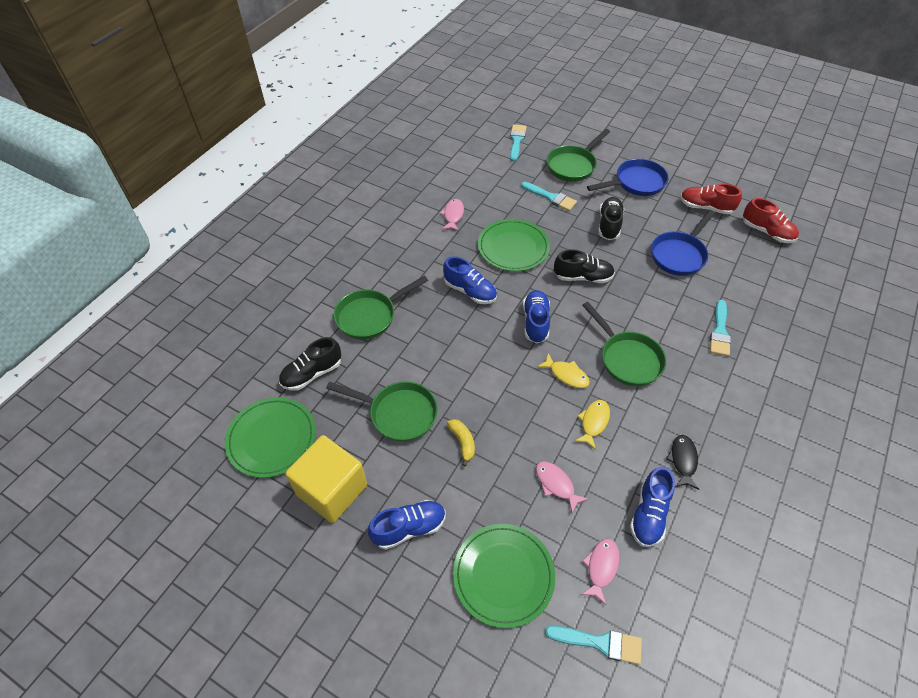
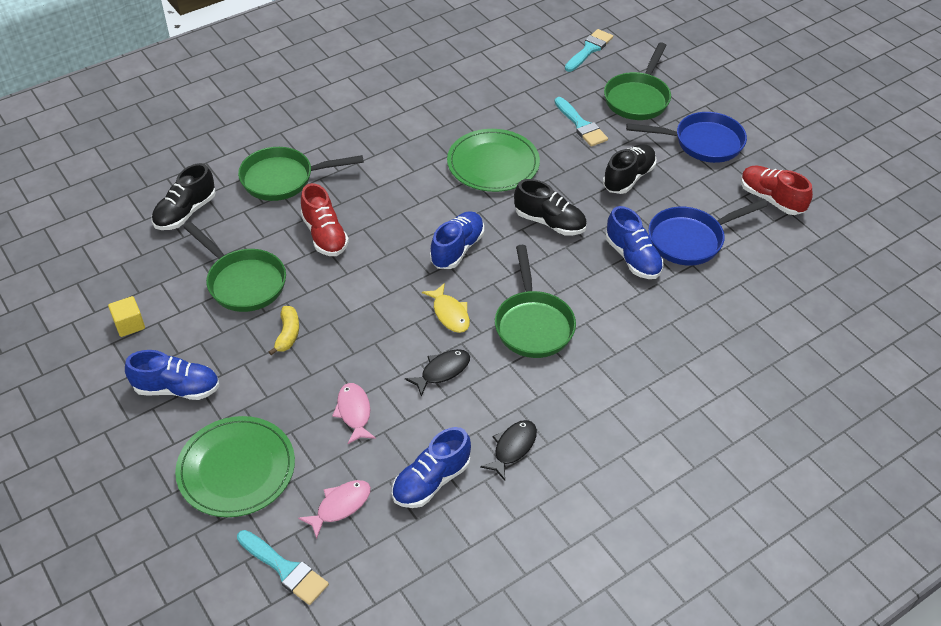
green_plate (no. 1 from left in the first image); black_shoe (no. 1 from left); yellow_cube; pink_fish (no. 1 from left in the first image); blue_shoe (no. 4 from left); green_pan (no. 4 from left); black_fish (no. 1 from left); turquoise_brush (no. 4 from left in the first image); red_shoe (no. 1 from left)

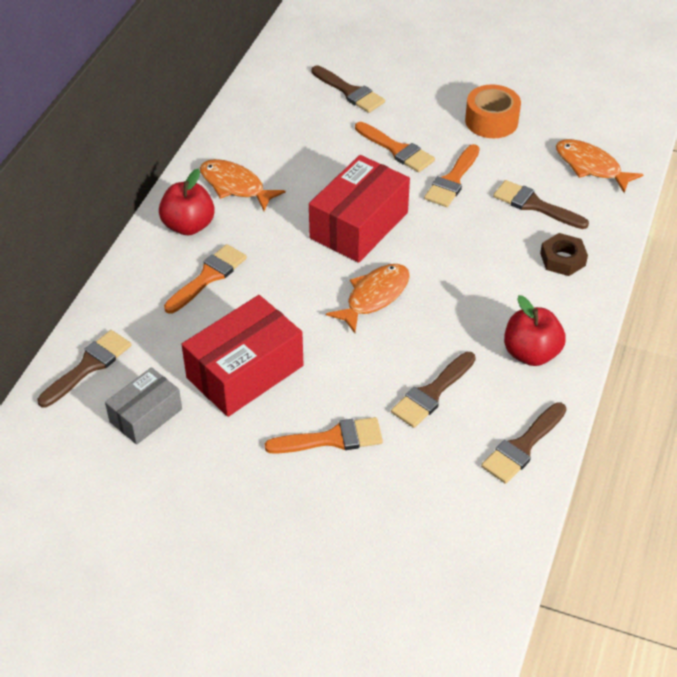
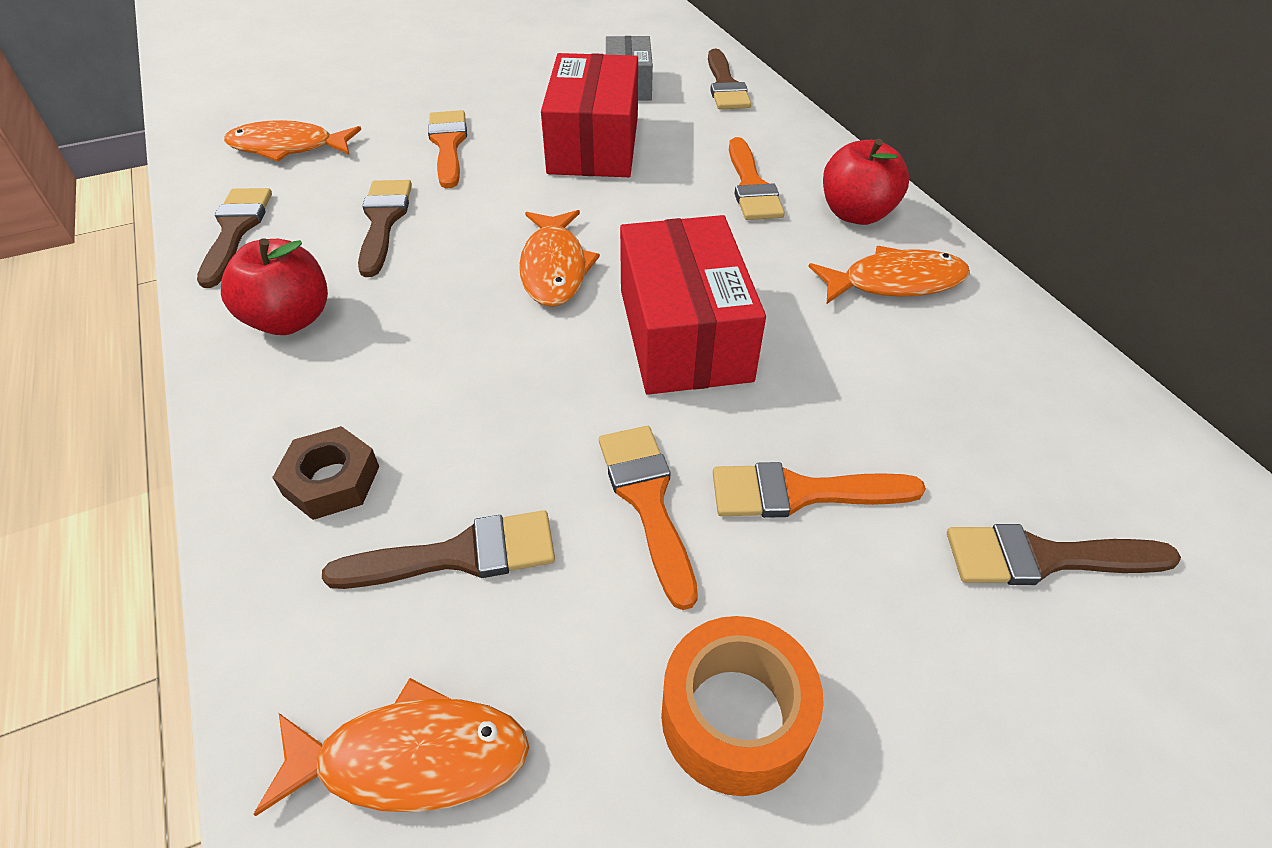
orange_brush (no. 1 from left); orange_fish (no. 1 from left)

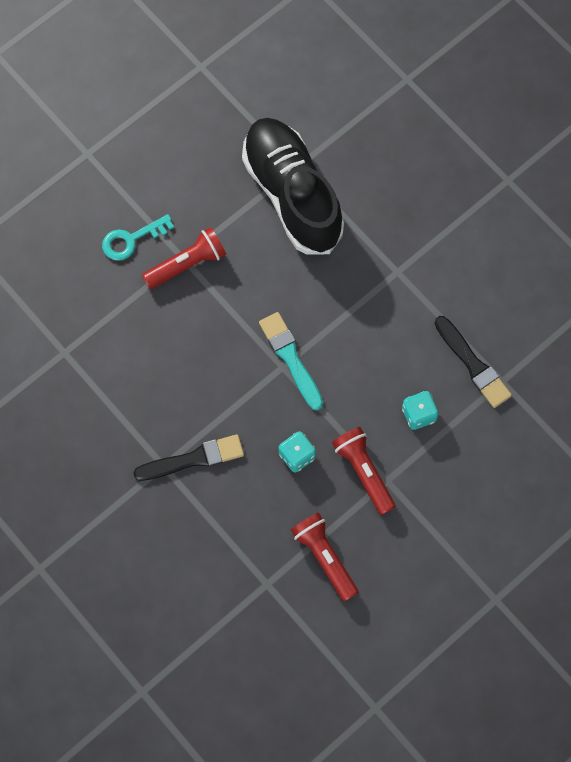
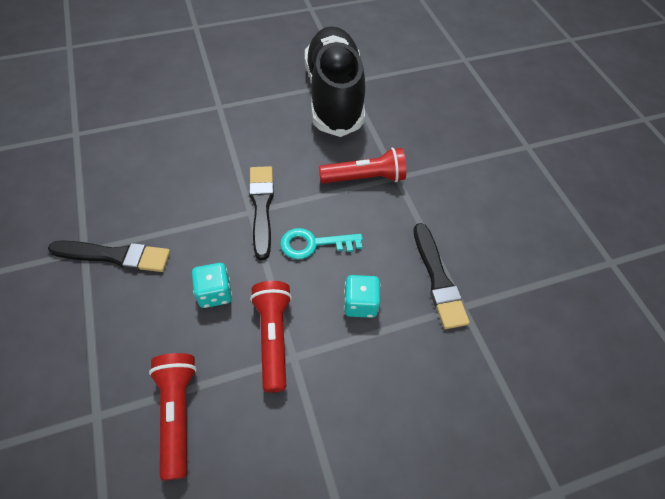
turquoise_key; red_flashlight (no. 3 from left); black_brush (no. 2 from left)

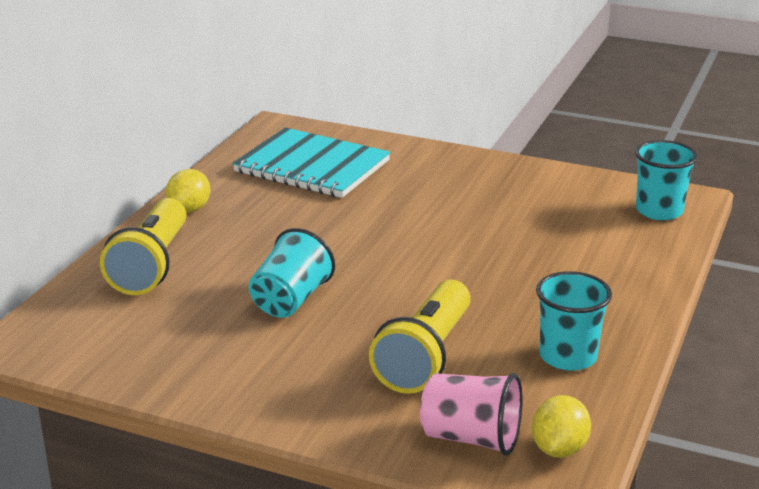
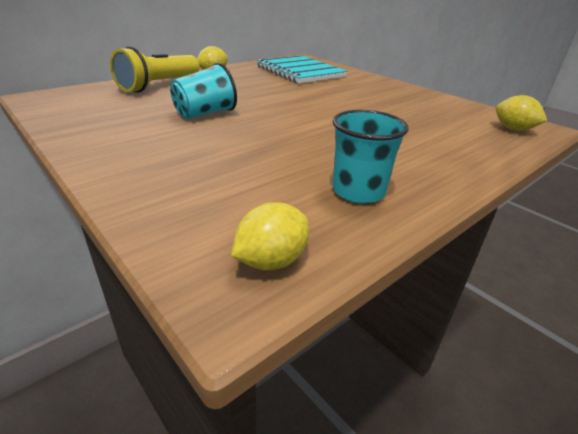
yellow_flashlight (no. 2 from left in the first image); pink_cup; yellow_lemon (no. 3 from left)

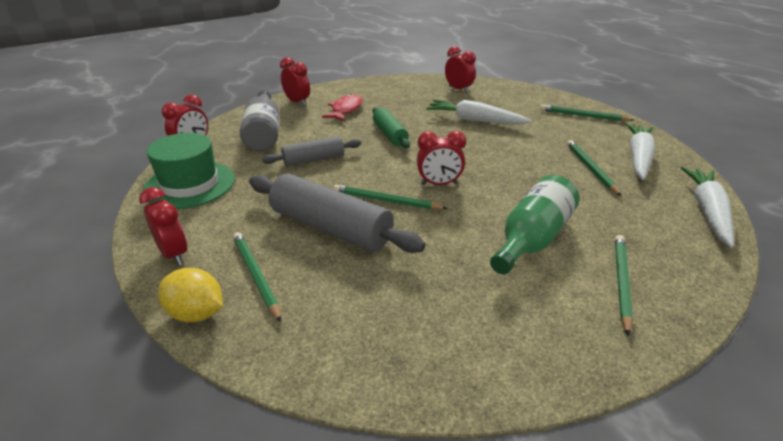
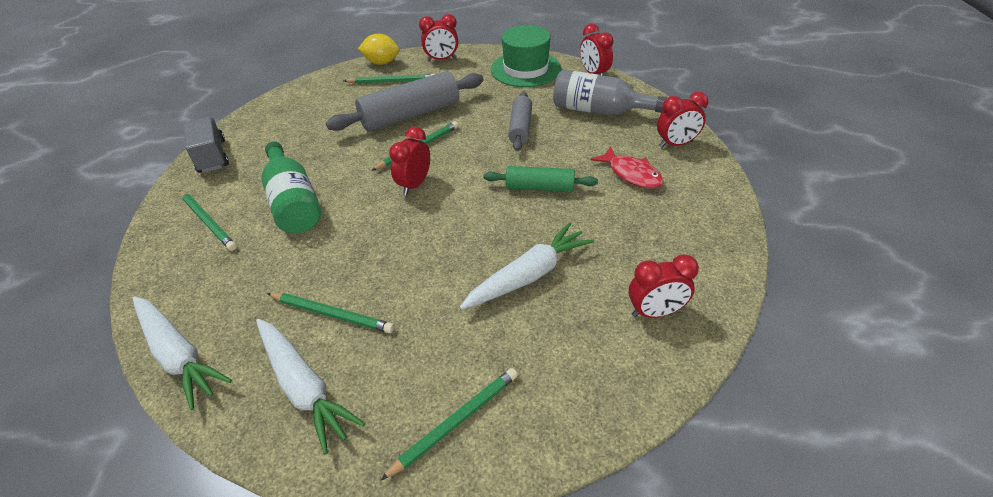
yellow_lemon; grey_truck

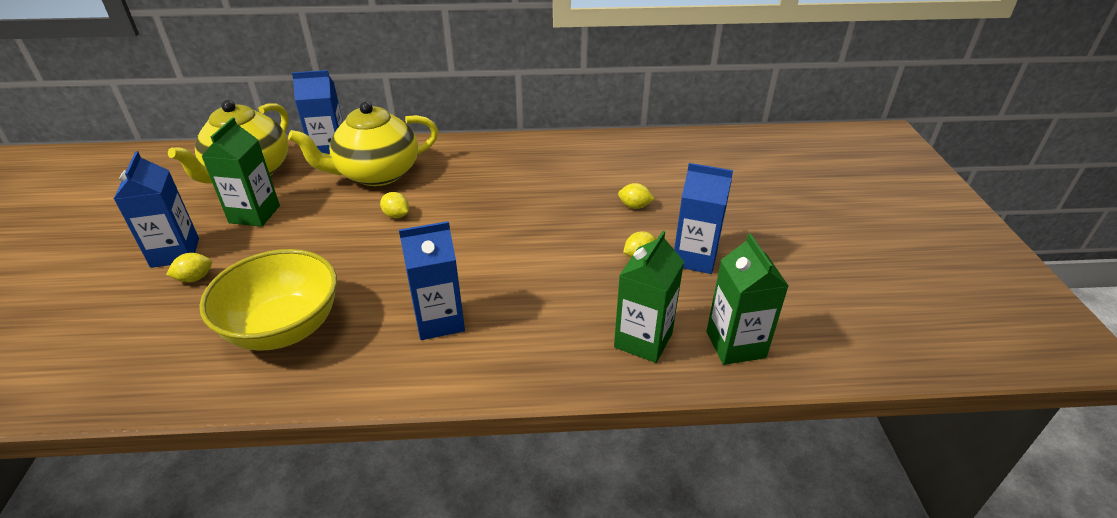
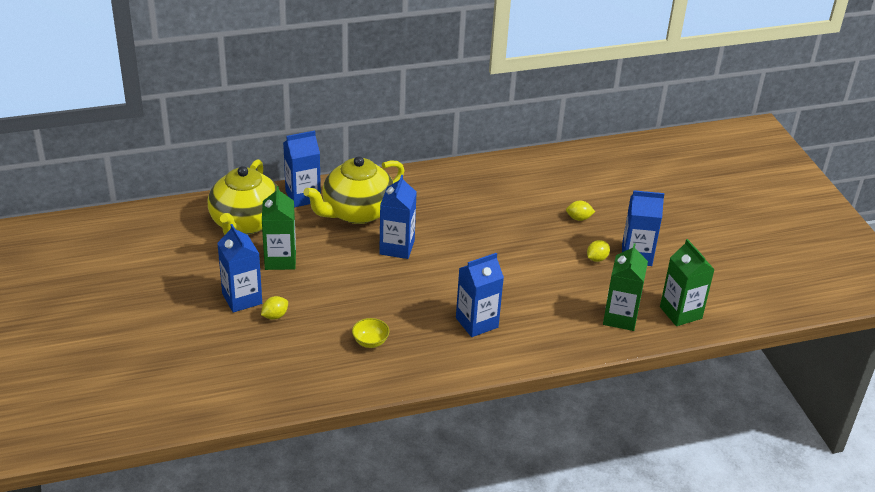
yellow_bowl; blue_carton (no. 3 from left)

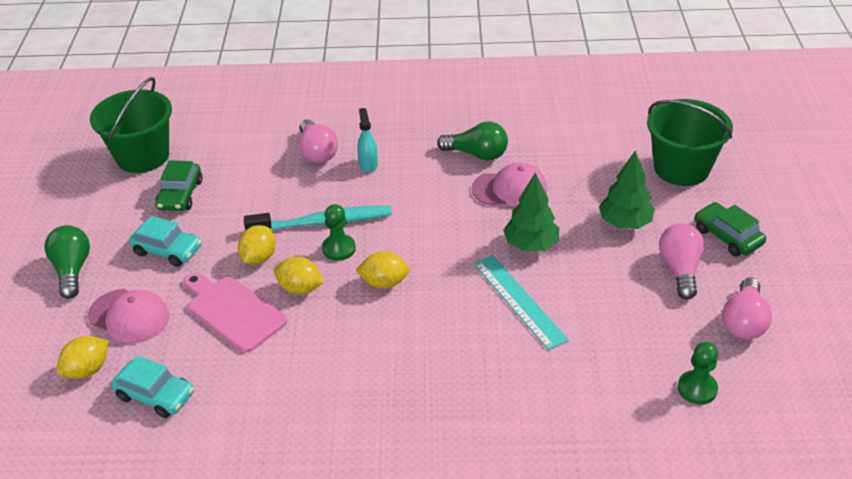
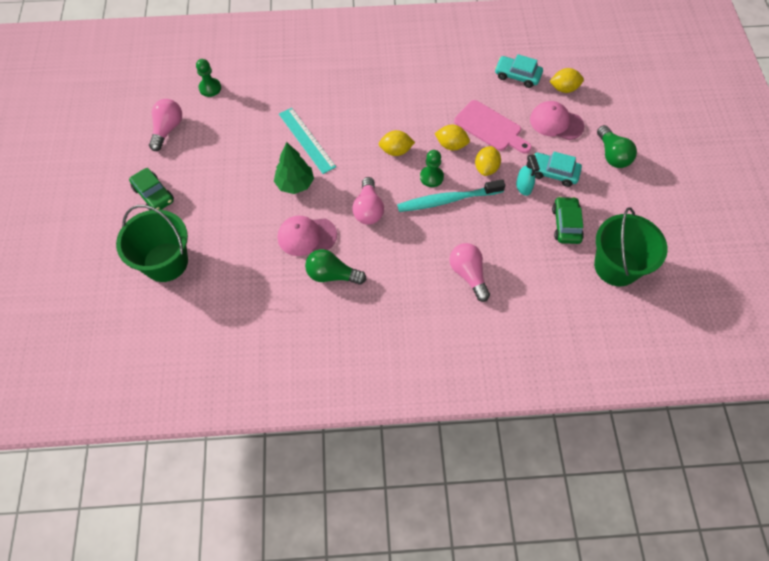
yellow_lemon (no. 4 from left); turquoise_spray_bottle; green_tree (no. 2 from left in the first image); pink_light_bulb (no. 2 from left)

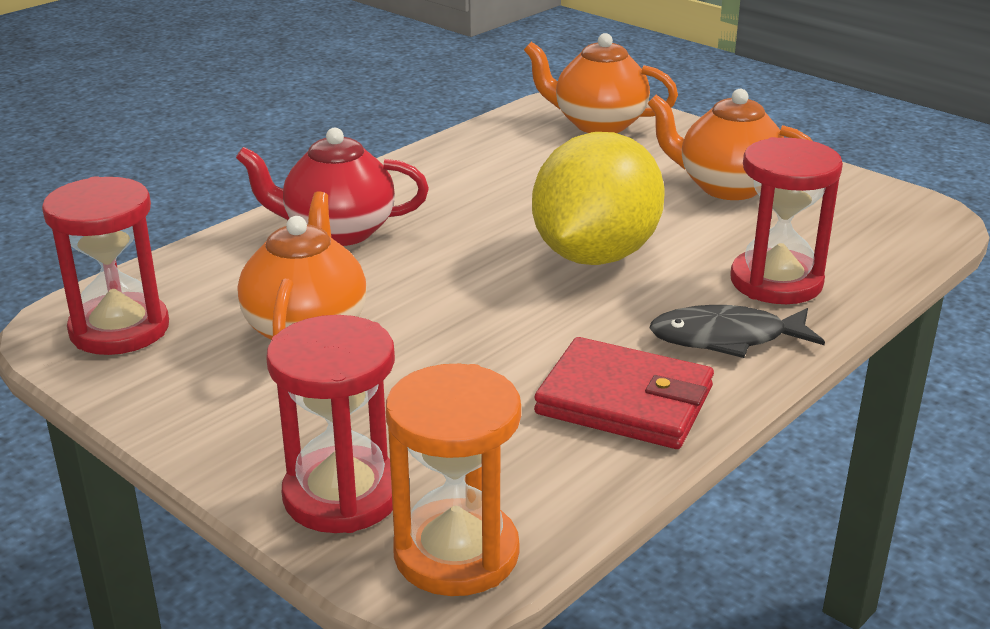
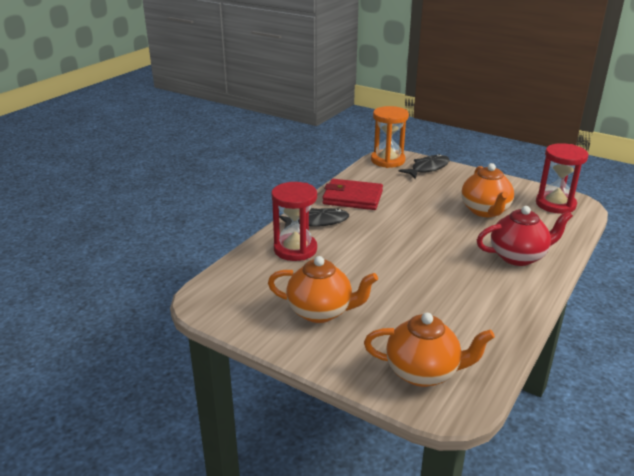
black_fish (no. 2 from left); yellow_lemon

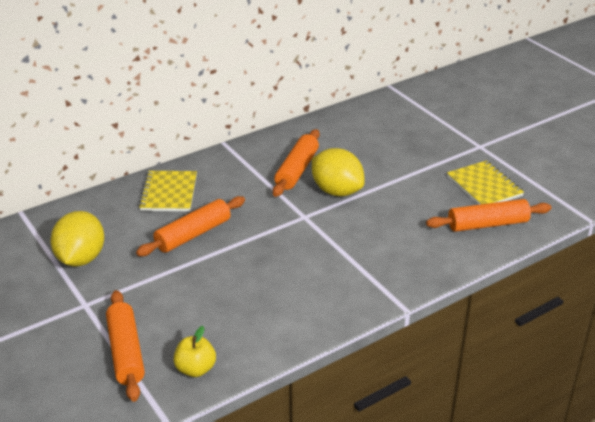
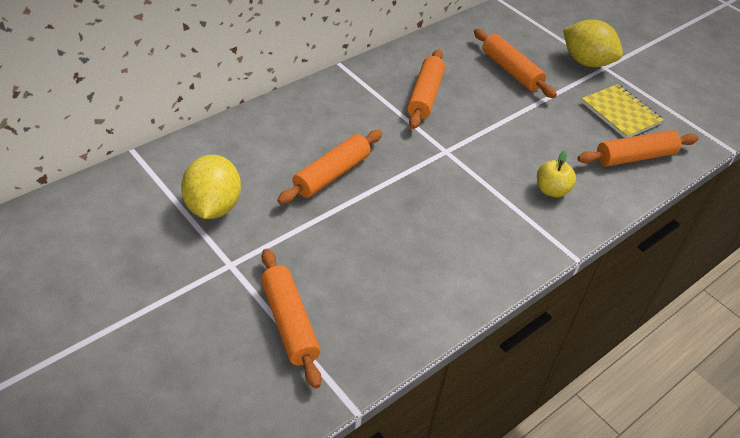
yellow_notebook (no. 1 from left in the first image); yellow_apple; yellow_lemon (no. 2 from left); orange_rolling_pin (no. 4 from left)

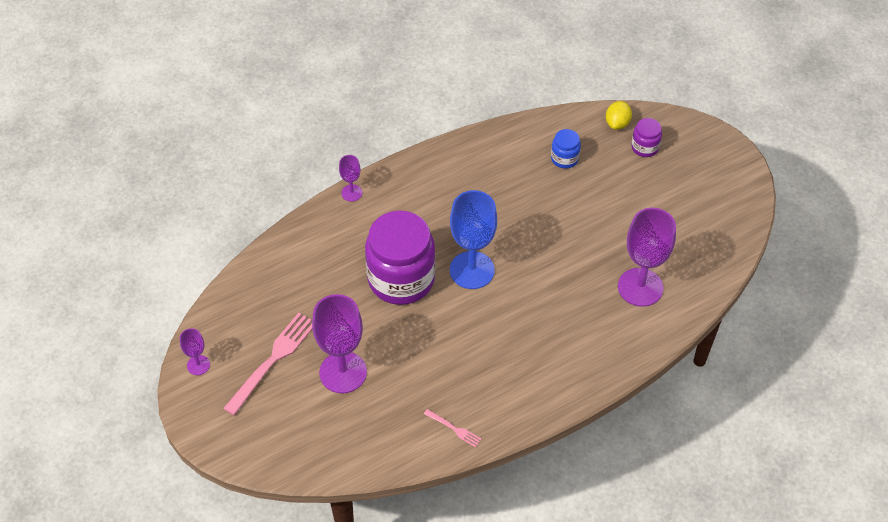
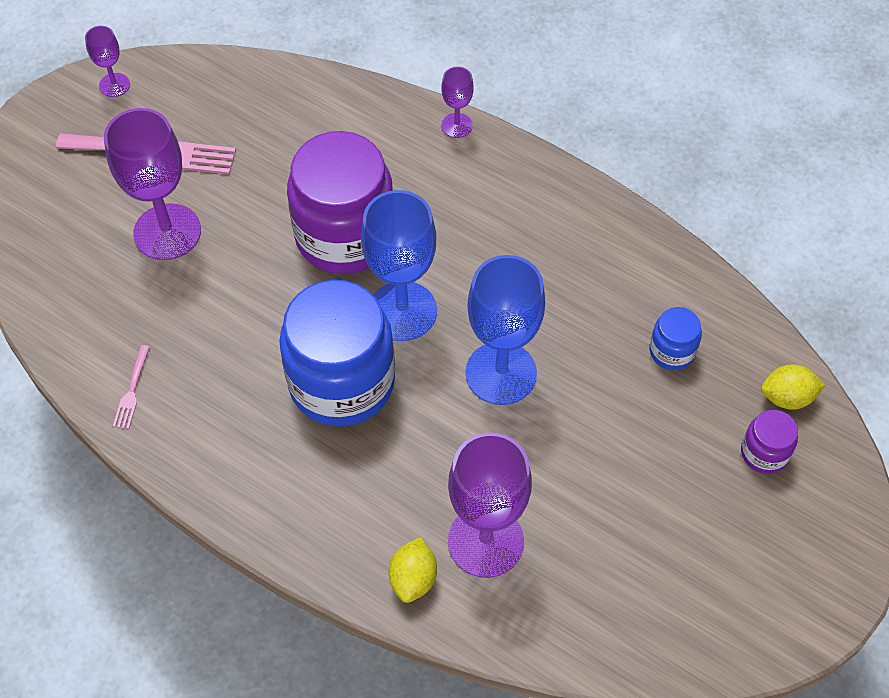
blue_jar (no. 1 from left); yellow_lemon (no. 1 from left); blue_goblet (no. 2 from left)

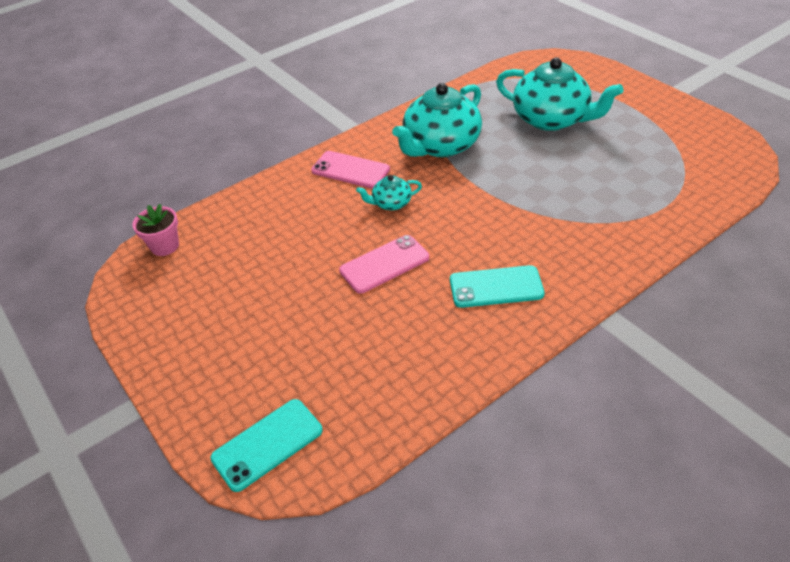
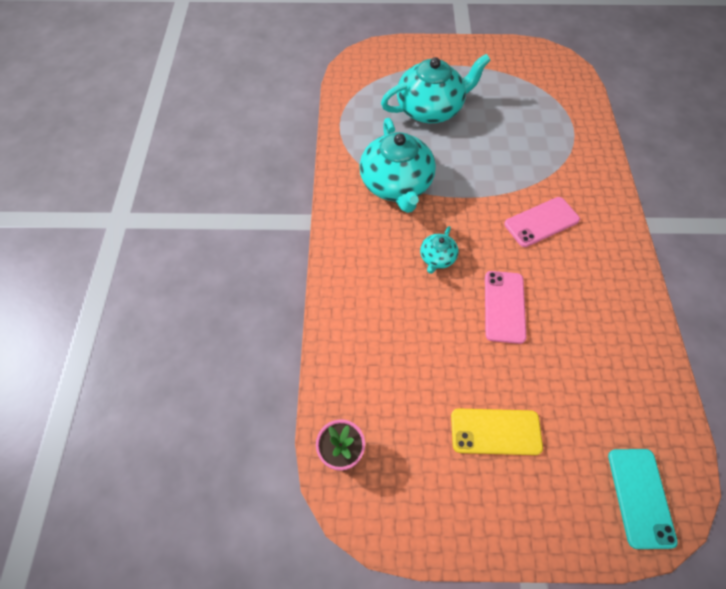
pink_phone (no. 2 from left); turquoise_phone (no. 2 from left in the first image); yellow_phone

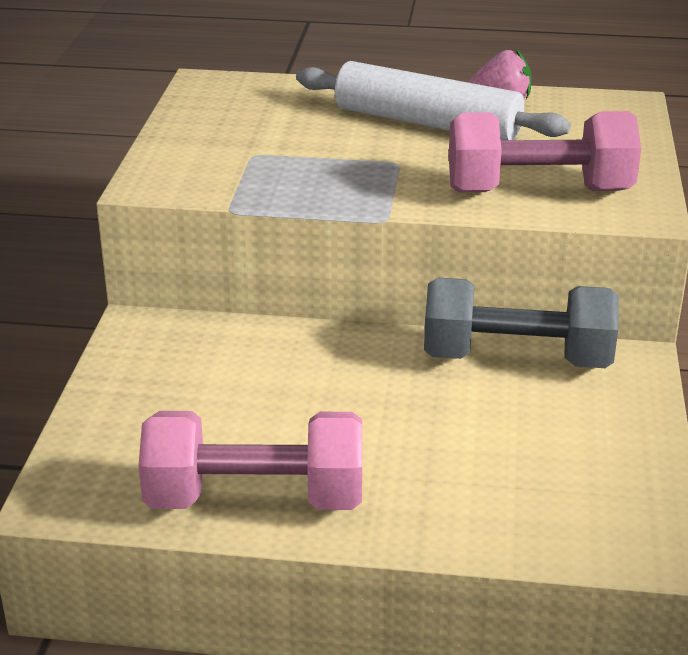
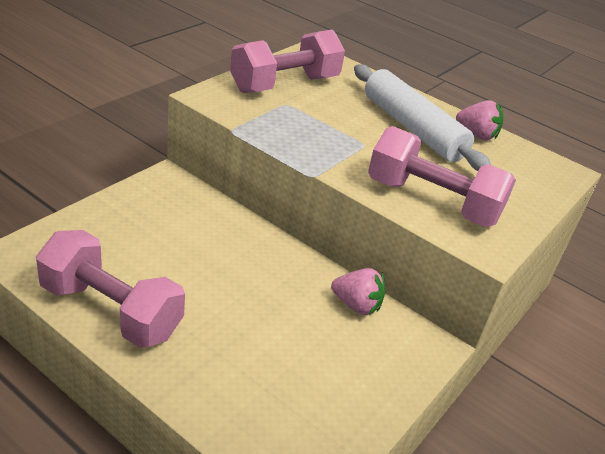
pink_strawberry (no. 1 from left); pink_dumbbell (no. 2 from left)

